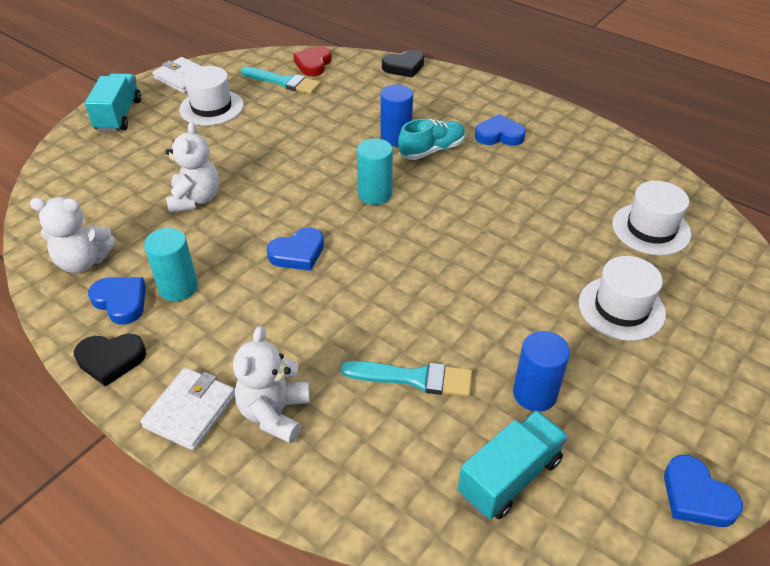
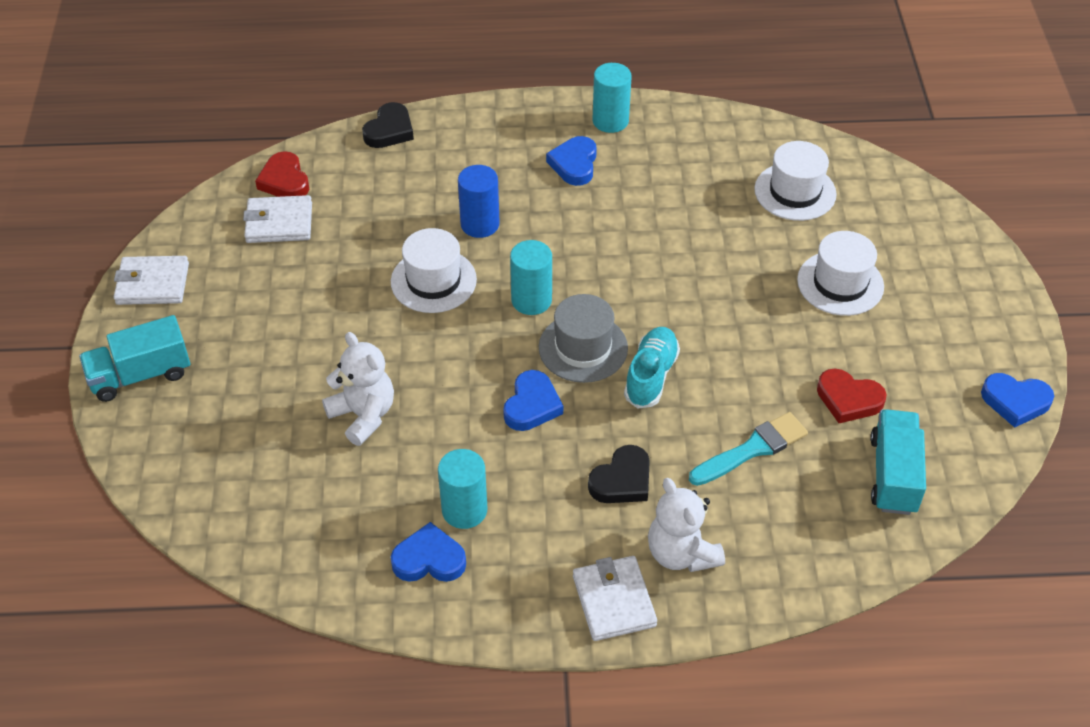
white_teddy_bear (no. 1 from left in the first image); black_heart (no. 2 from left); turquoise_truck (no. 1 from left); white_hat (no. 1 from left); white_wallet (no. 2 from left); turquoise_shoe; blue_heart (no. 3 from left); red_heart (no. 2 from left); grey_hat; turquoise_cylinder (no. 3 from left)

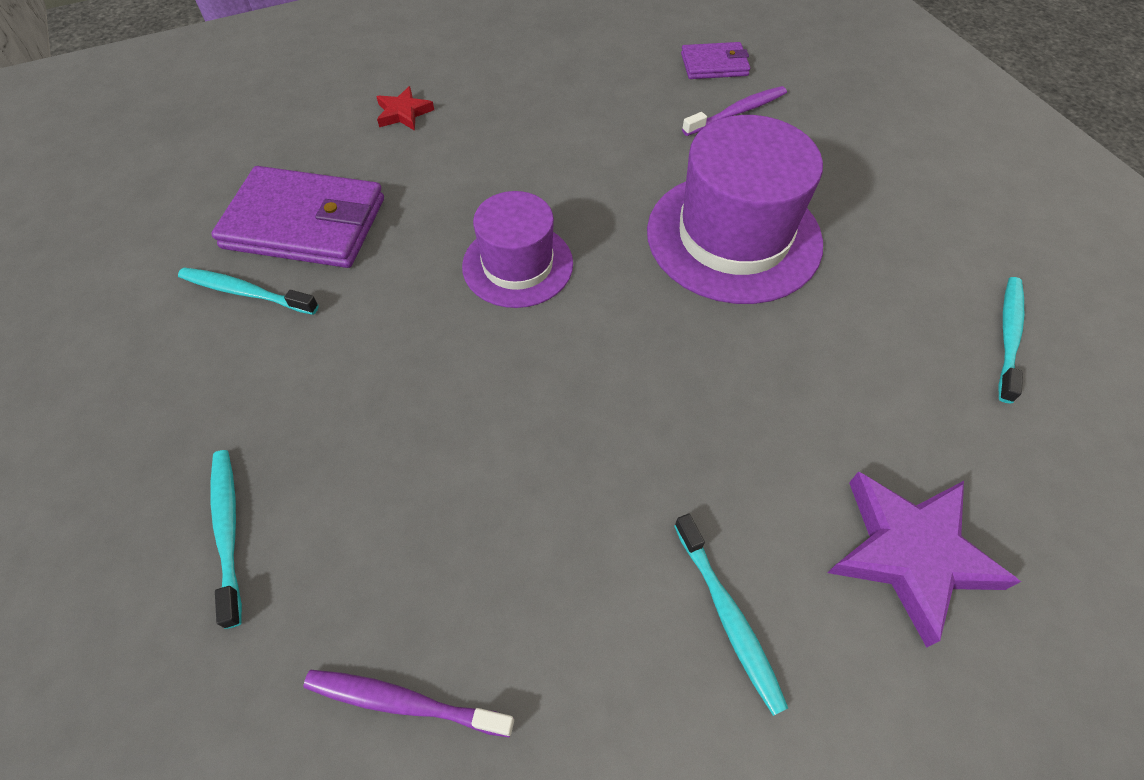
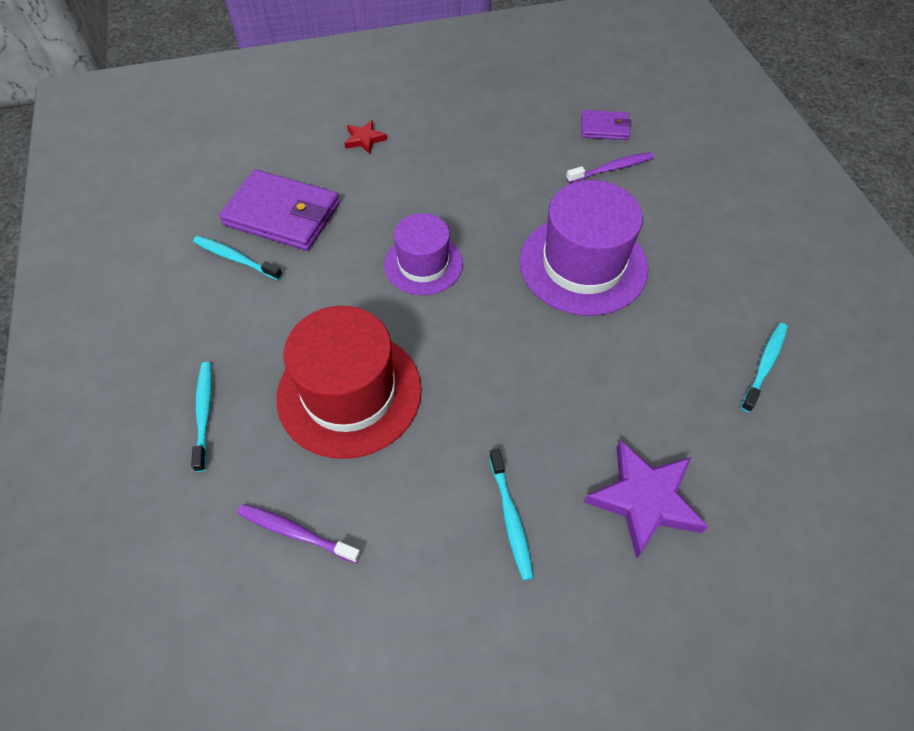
red_hat

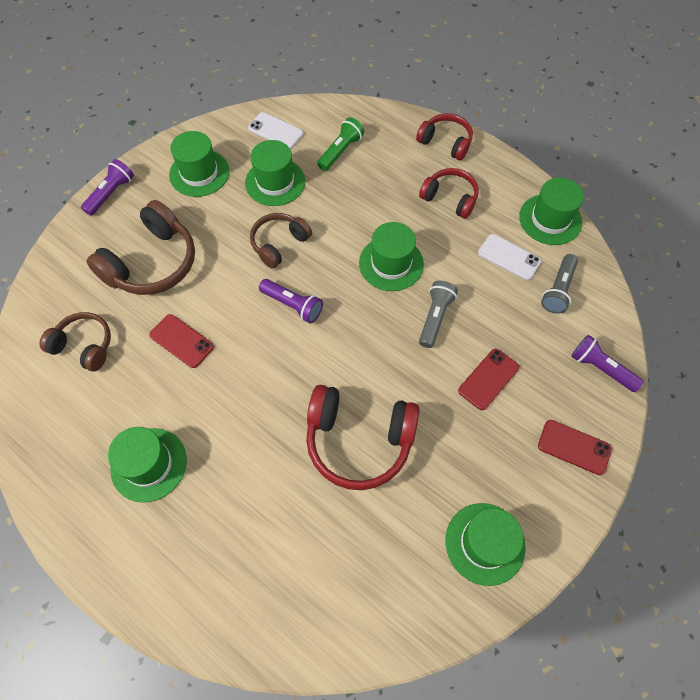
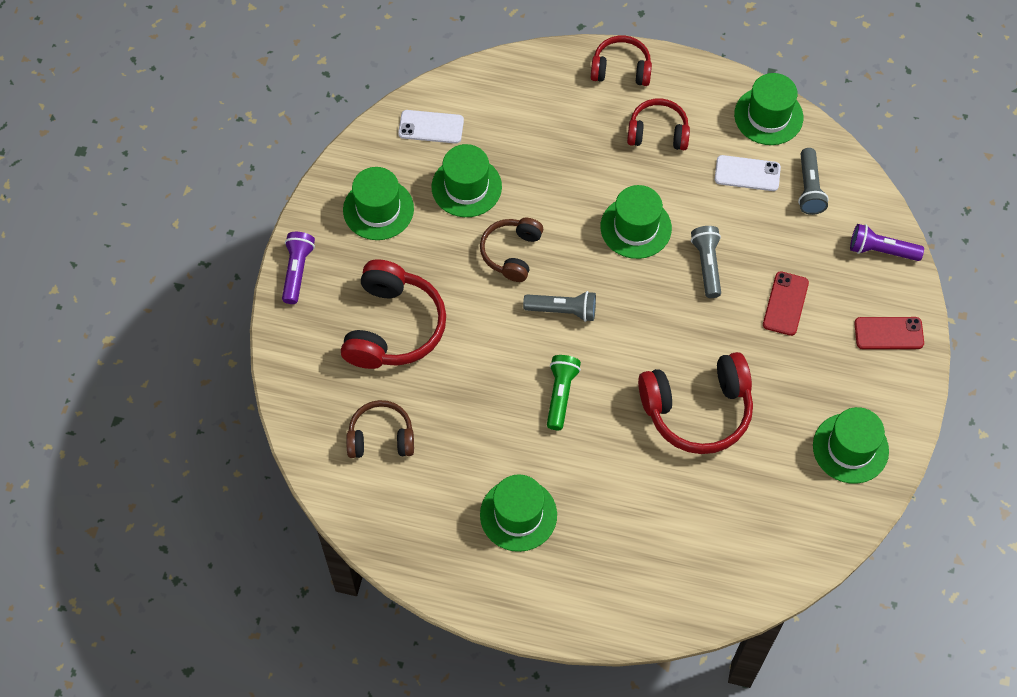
red_headphones (no. 1 from left); red_phone (no. 1 from left in the first image); grey_flashlight (no. 1 from left); green_flashlight

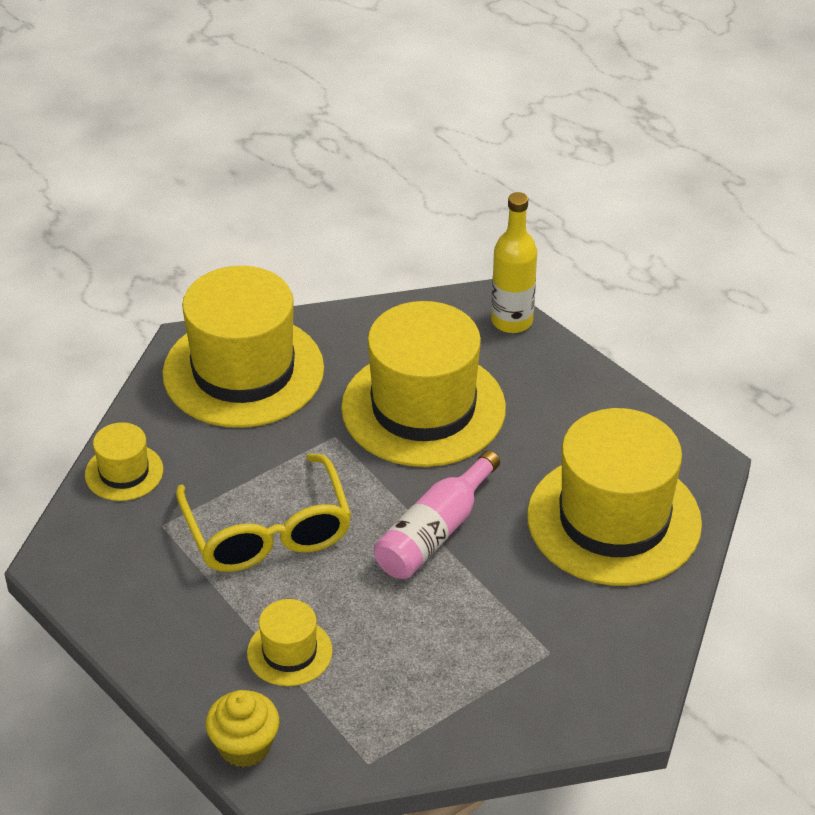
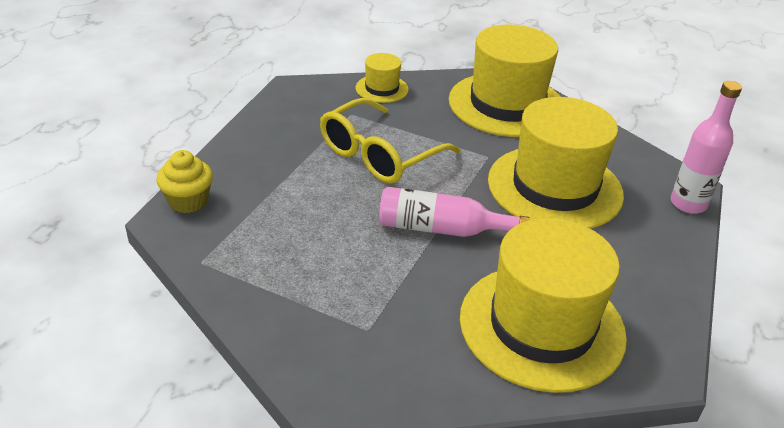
yellow_hat (no. 3 from left in the first image); pink_bottle (no. 2 from left)

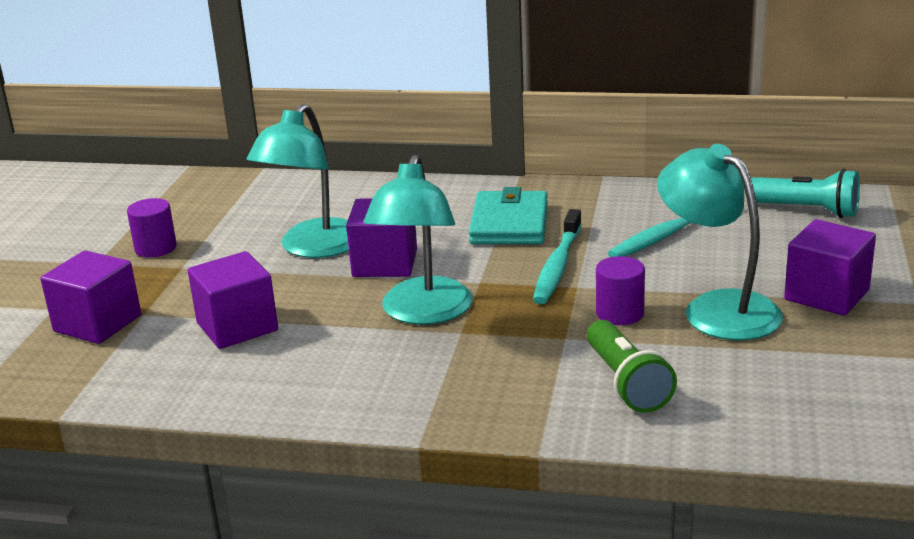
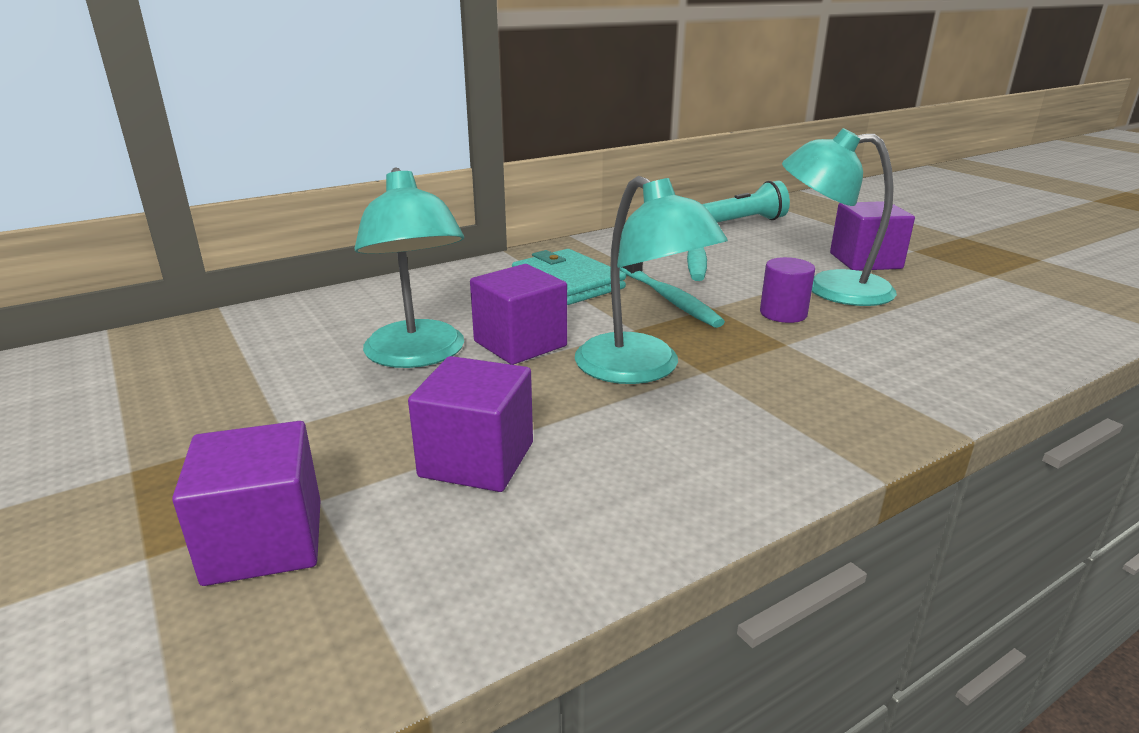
purple_cylinder (no. 1 from left in the first image); green_flashlight

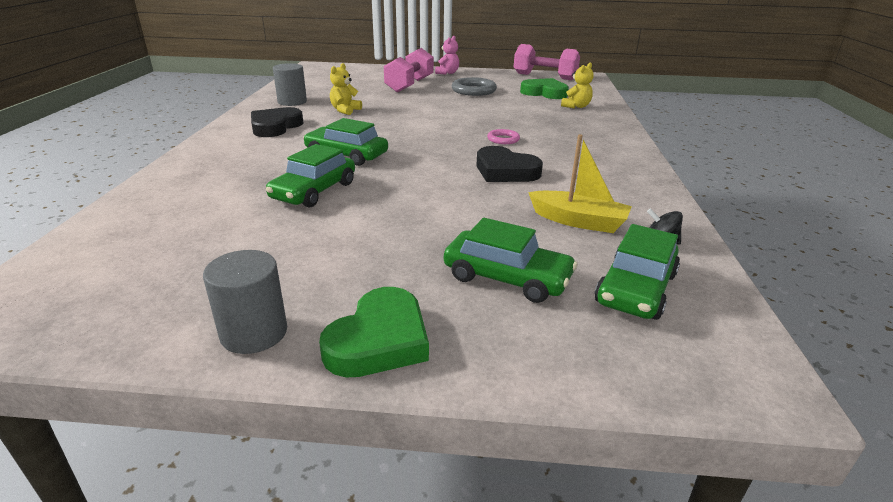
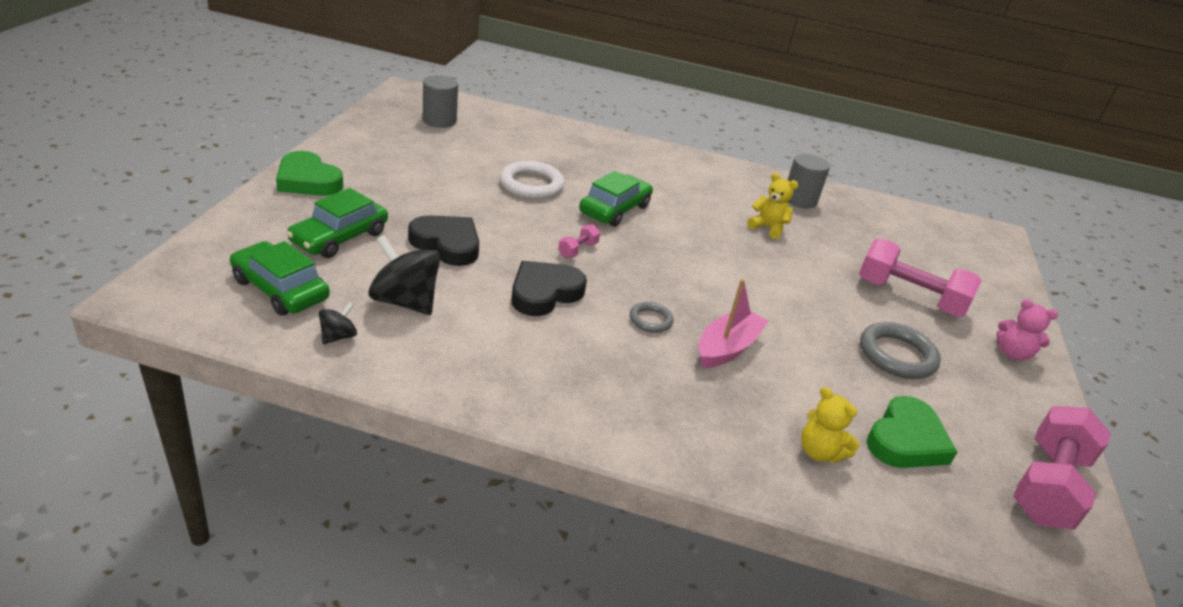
grey_cylinder (no. 1 from left); black_heart (no. 1 from left); white_ring; grey_ring (no. 1 from left); black_spinning_top (no. 2 from left); pink_dumbbell (no. 1 from left); pink_boat

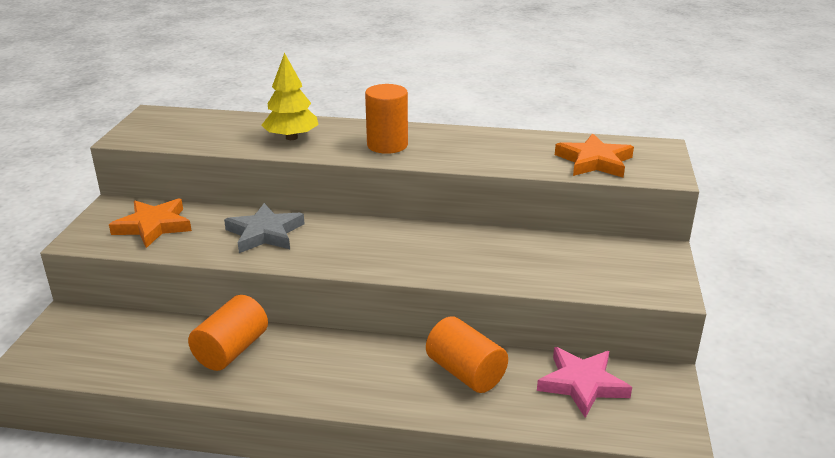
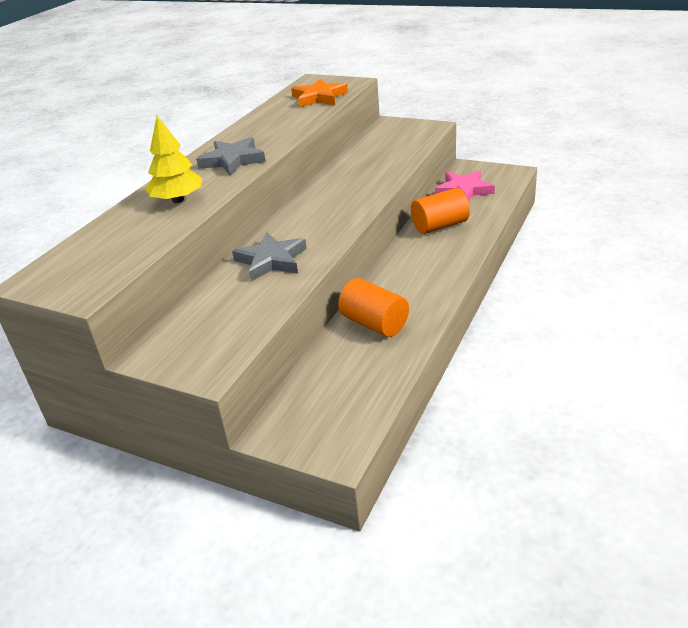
orange_star (no. 1 from left in the first image); grey_star (no. 1 from left)

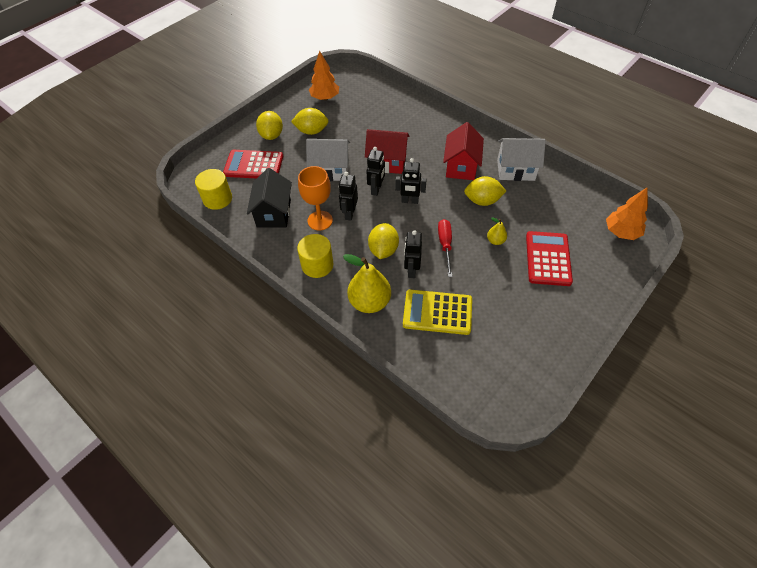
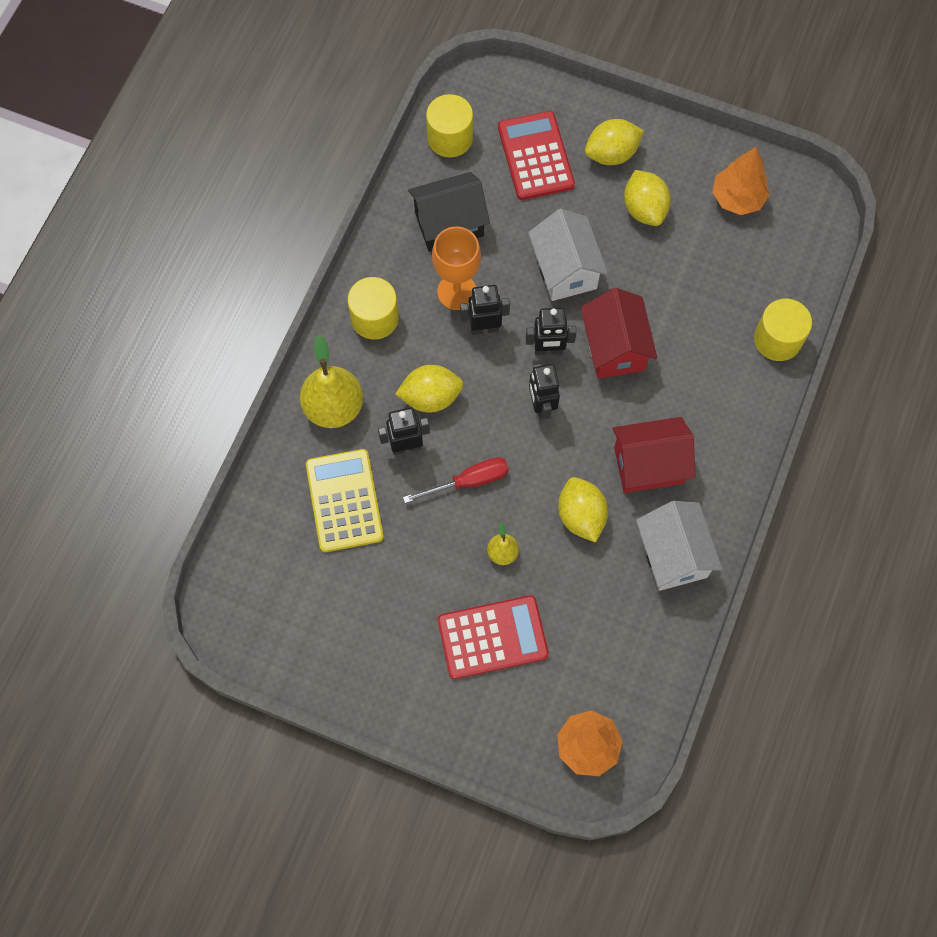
yellow_cylinder (no. 3 from left)

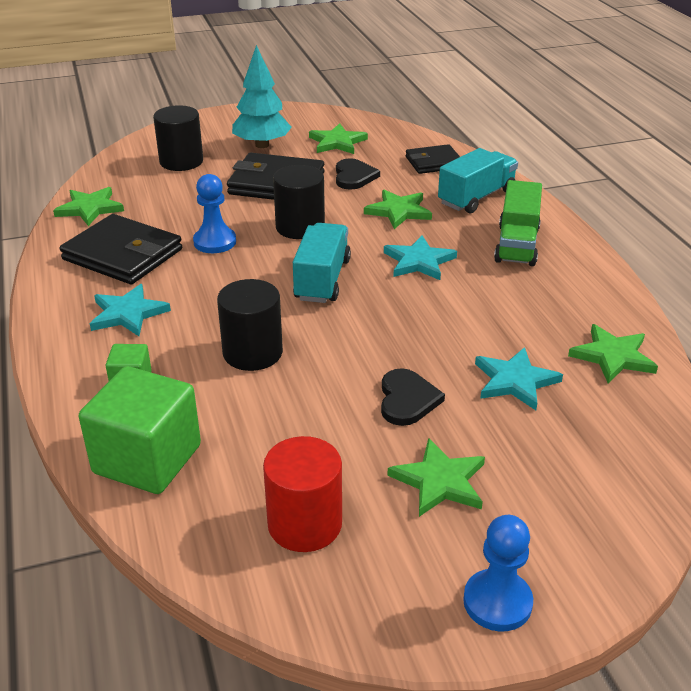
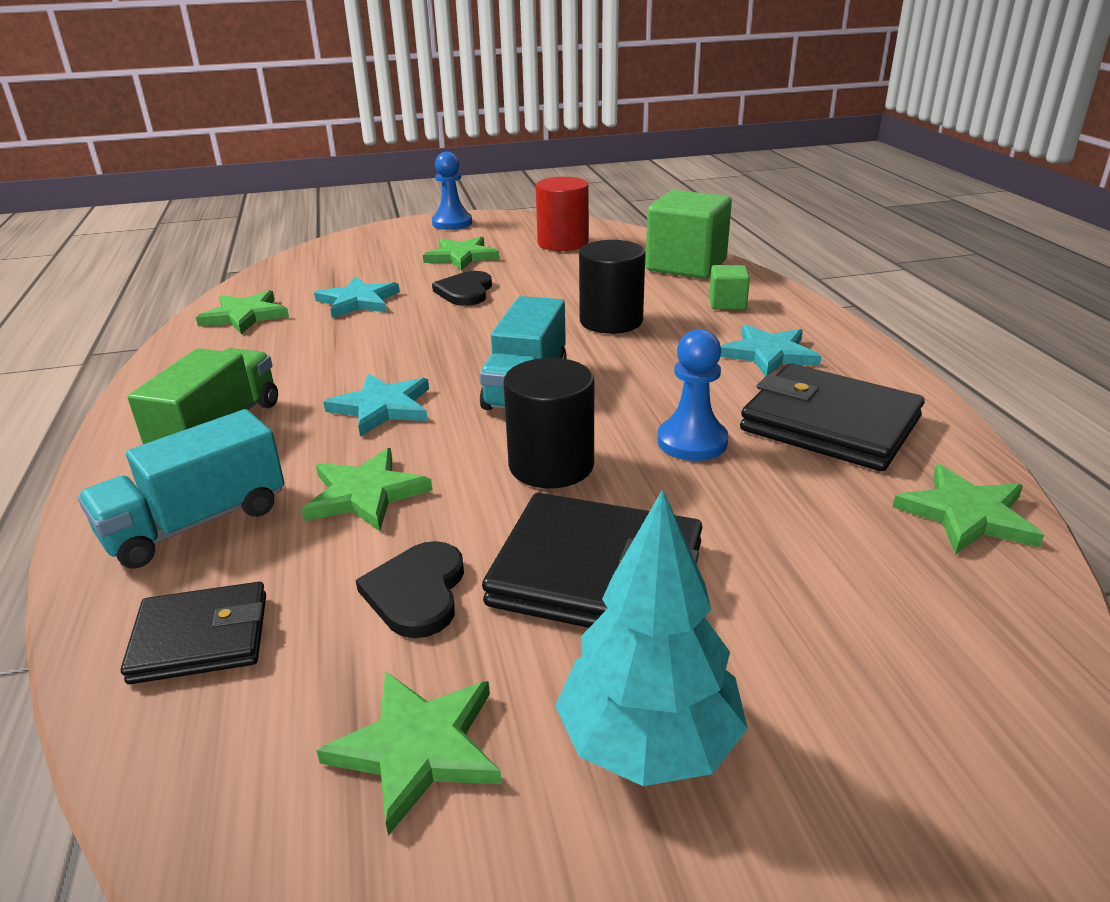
black_cylinder (no. 1 from left in the first image)

